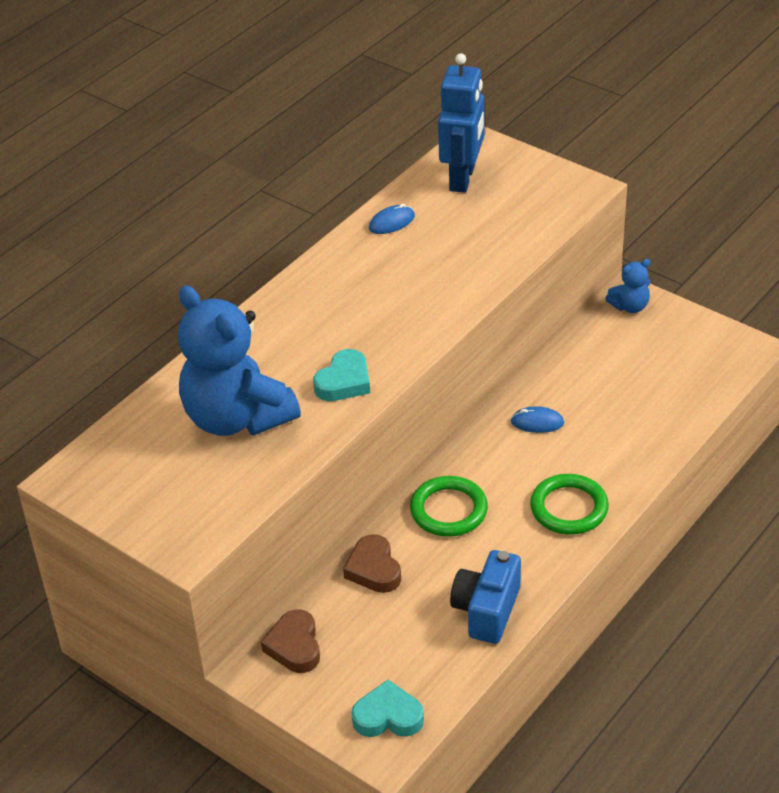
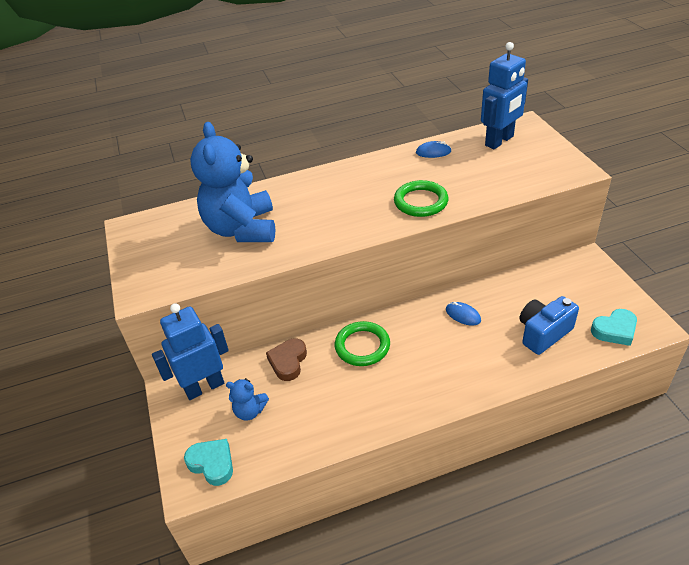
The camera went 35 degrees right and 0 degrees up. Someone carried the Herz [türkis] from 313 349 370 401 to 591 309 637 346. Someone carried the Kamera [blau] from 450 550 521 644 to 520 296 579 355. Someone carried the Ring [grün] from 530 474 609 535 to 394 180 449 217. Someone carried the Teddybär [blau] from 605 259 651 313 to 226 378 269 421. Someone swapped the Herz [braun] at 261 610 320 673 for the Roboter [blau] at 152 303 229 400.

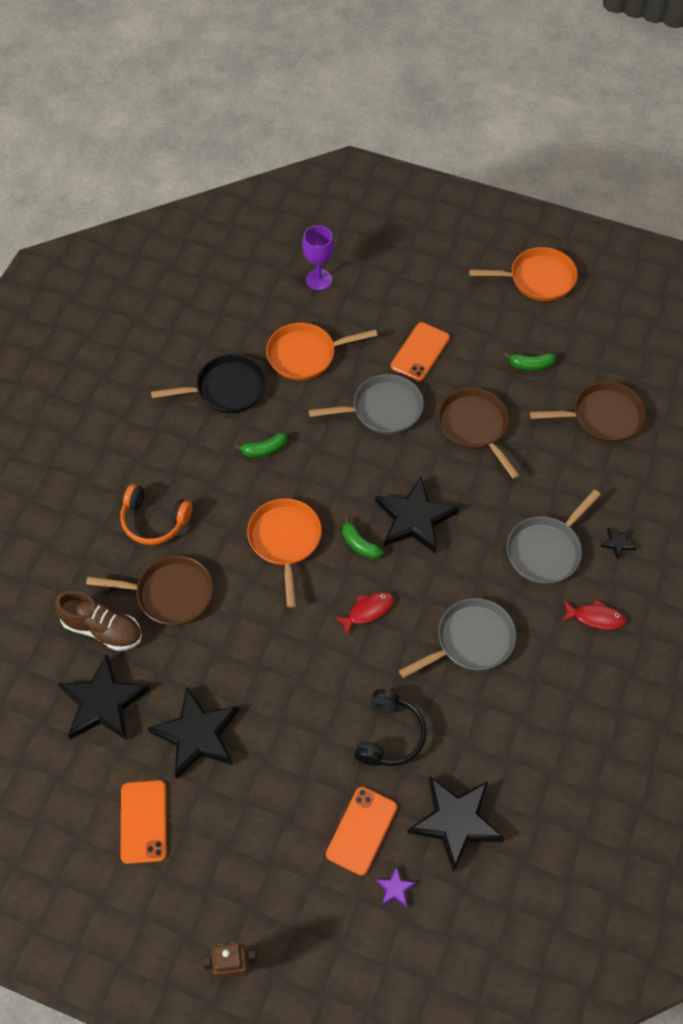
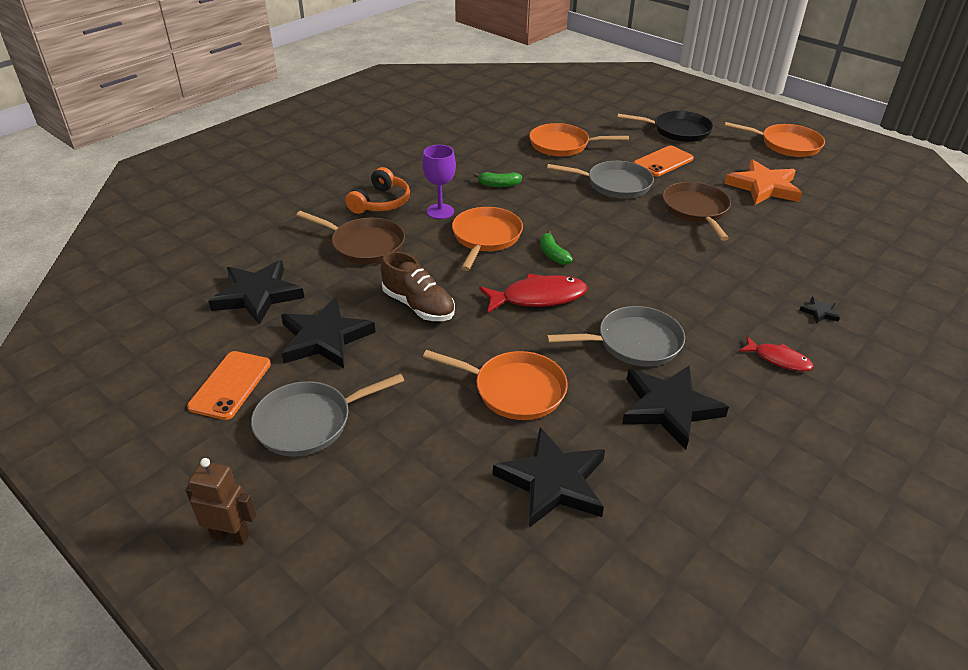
The camera went 20 degrees right and 20 degrees down. Someone took away the Handy [orange] at 326 786 397 876. Someone took away the Stern [lila] at 375 866 416 907. Someone took away the Pfanne [braun] at 530 382 645 442. Someone carried the Schuh [braun] from 55 591 142 651 to 381 251 455 321. Someone carried the Pfanne [schwarz] from 151 354 266 413 to 617 110 713 142. Someone carried the Kelch [lila] from 302 225 334 290 to 422 145 456 219. Someone carried the Stern [schwarz] from 375 477 459 554 to 622 365 729 450. Someone carried the Pfanne [grau] from 507 489 601 584 to 251 373 404 456. Someone swapped the Kopfhörer [schwarz] at 354 689 427 766 for the Pfanne [orange] at 423 350 568 420. Someone swapped the Banane [grün] at 504 353 556 370 for the Stern [orange] at 724 160 802 205. Someone rotated the Kopfhörer [orange] at 120 484 192 545 by 105 degrees counterclockwise. Someone scaled the Fisch [rot] at 334 592 394 636 by 1.66.

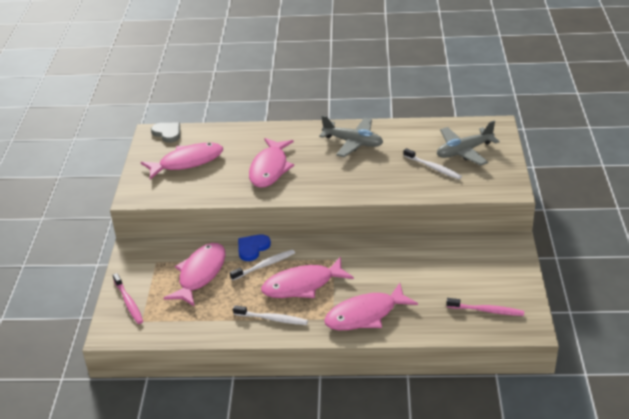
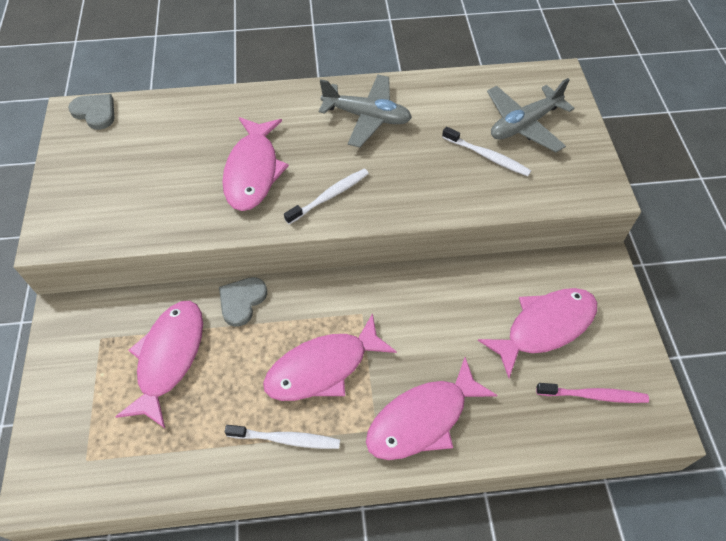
The camera went 10 degrees left and 20 degrees up. Someone took away the Zahnbürste [rosa] at 113 273 143 324. Someone carried the Fisch [rosa] from 141 143 223 179 to 478 288 597 378. Someone carried the Zahnbürste [weiß] from 230 249 295 280 to 284 169 369 224. Someone repainted the Herz [blau] at 238 234 271 261, which became the Herz [grau] at 219 277 267 327.

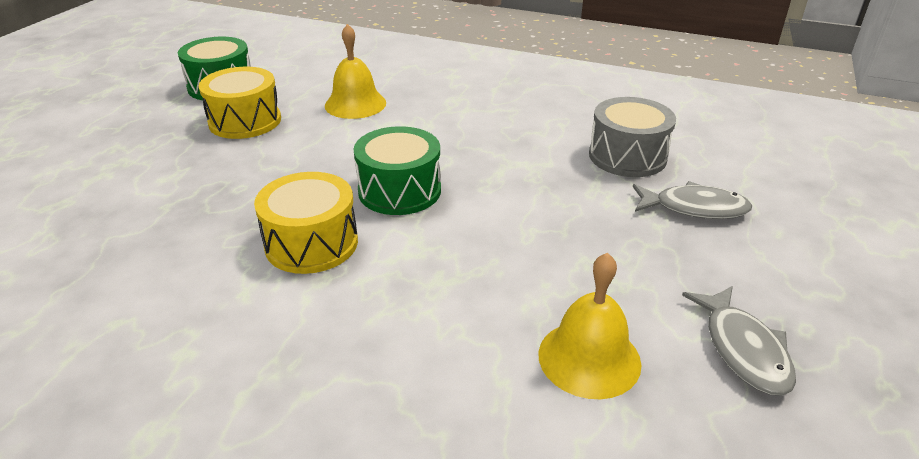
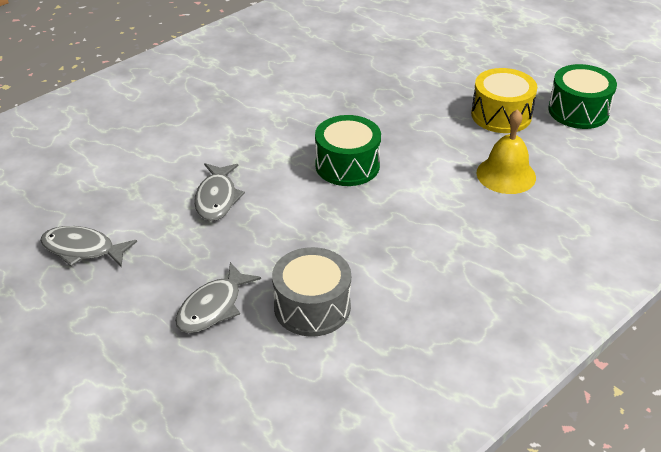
The camera went 115 degrees right and 5 degrees up. Someone took away the Trommel [gelb] at 254 172 358 274. Someone took away the Glocke [gelb] at 538 252 641 399. Someone put down the Fisch [grau] at 194 163 245 221.

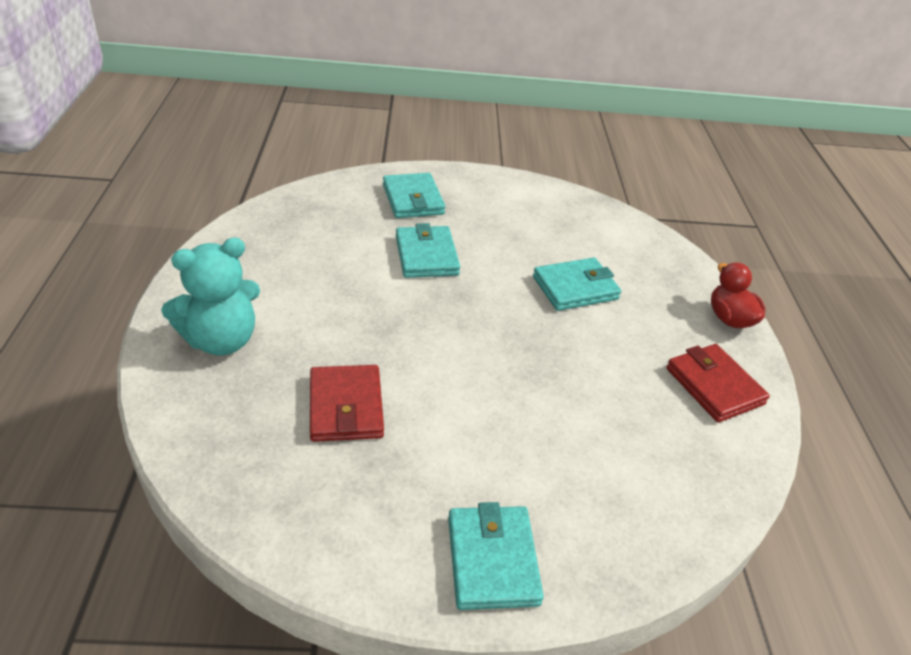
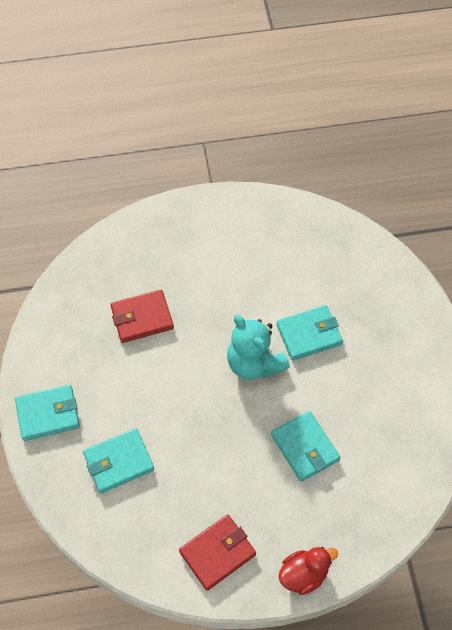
The camera went 85 degrees right and 20 degrees up. Someone carried the Teddybär [türkis] from 161 238 260 355 to 227 315 290 380. Someone carried the Geldbörse [türkis] from 383 173 445 218 to 83 428 154 493.

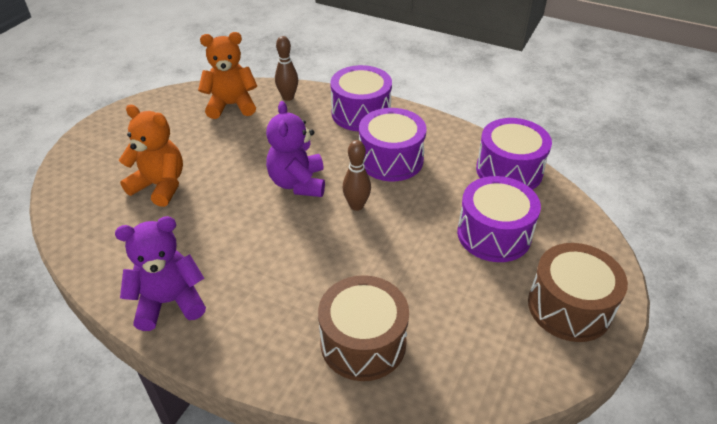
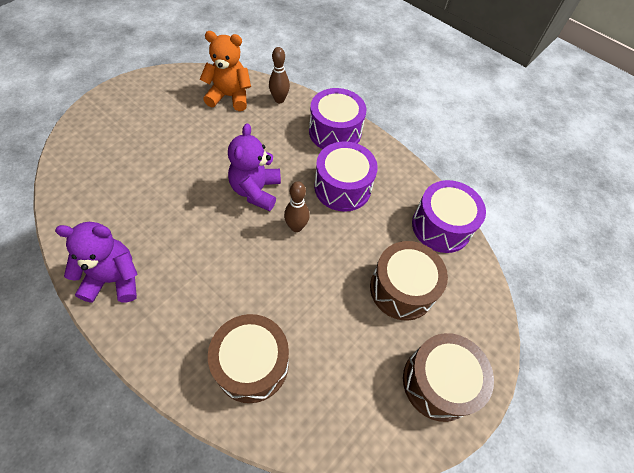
The camera went 10 degrees right and 15 degrees up. Someone took away the Teddybär [orange] at 119 104 183 207. Someone repainted the Trommel [lila] at 457 176 541 262, which became the Trommel [braun] at 370 241 448 321.

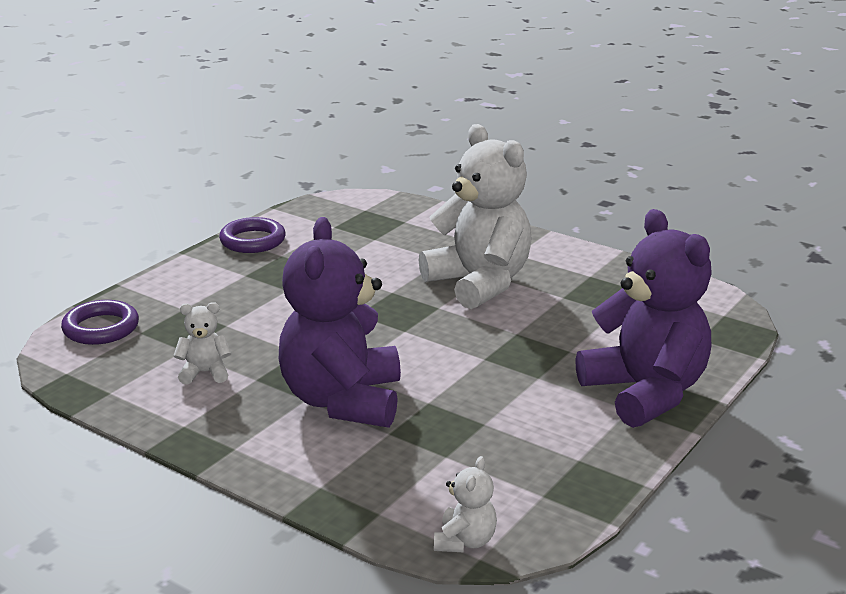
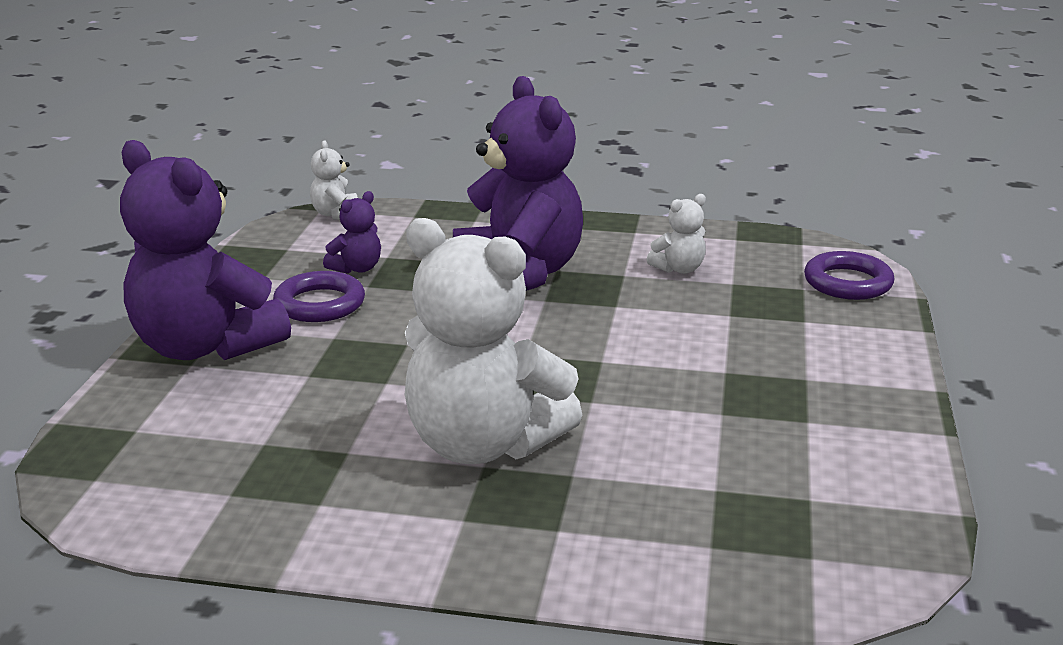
The camera went 155 degrees right and 0 degrees up. Someone put down the Teddybär [lila] at 323 191 381 274. Someone carried the Ring [lila] from 219 217 286 253 to 273 271 365 322.

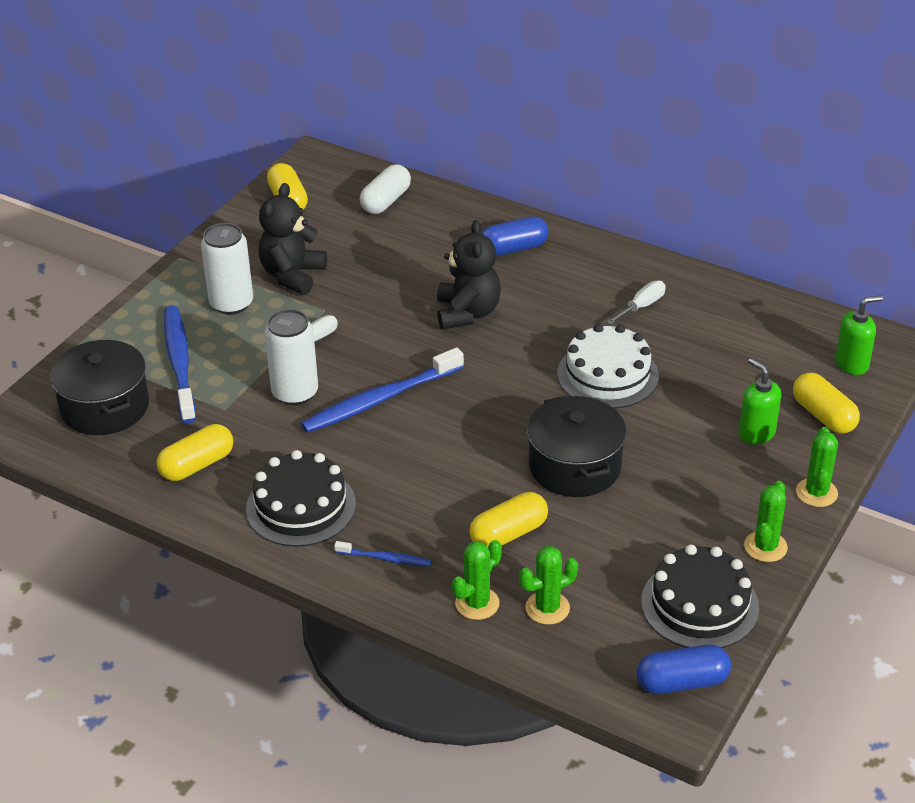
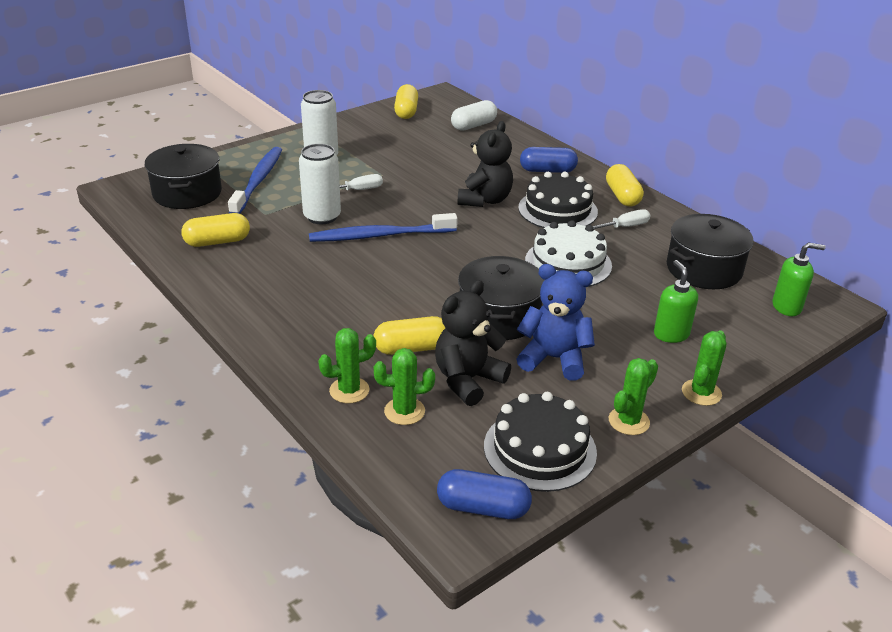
The camera went 20 degrees right and 5 degrees down. Someone took away the Zahnbürste [blau] at 334 541 432 567. Someone put down the Teddybär [blau] at 516 264 595 381. Someone put down the Kochtopf [schwarz] at 667 214 753 289. Someone carried the Kuchen [schwarz] from 246 450 356 547 to 518 172 598 228. Someone carried the Teddybär [schwarz] from 259 183 327 295 to 435 280 511 406. Someone carried the Kapsel [gelb] from 793 373 860 434 to 606 164 644 206.

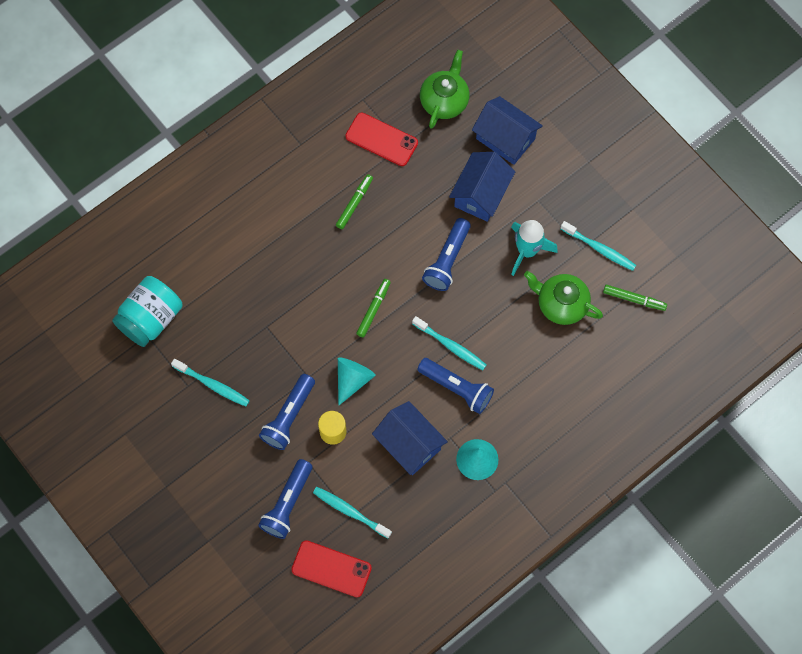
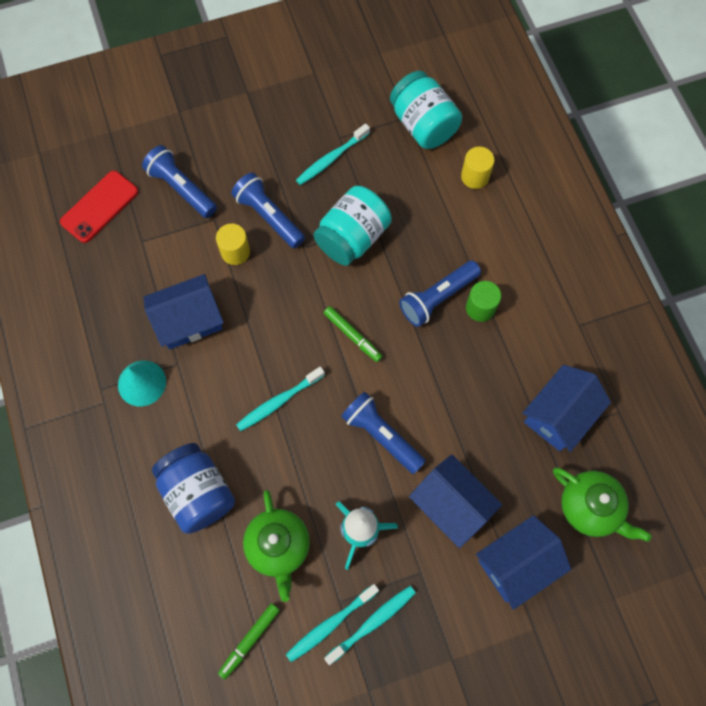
The camera went 110 degrees right and 0 degrees up. Someone took away the Filzstift [grün] at 336 174 373 229. Someone took away the Kegel [türkis] at 338 357 376 406. Someone put down the Einmachglas [blau] at 152 443 235 534. Someone put down the Einmachglas [türkis] at 314 186 392 266. Someone put down the Vollzylinder [gelb] at 461 147 494 189. Someone put down the Vollzylinder [grün] at 466 281 501 322. Someone carried the Zahnbürste [türkis] from 313 487 392 539 to 324 586 416 665. Someone carried the Taschenlampe [blau] from 417 358 494 414 to 399 261 481 327. Someone swapped the Handy [rot] at 346 113 418 166 for the Haus [blau] at 523 365 611 452. Someone rotated the Teekanne [grün] at 524 271 603 325 by 120 degrees clockwise.

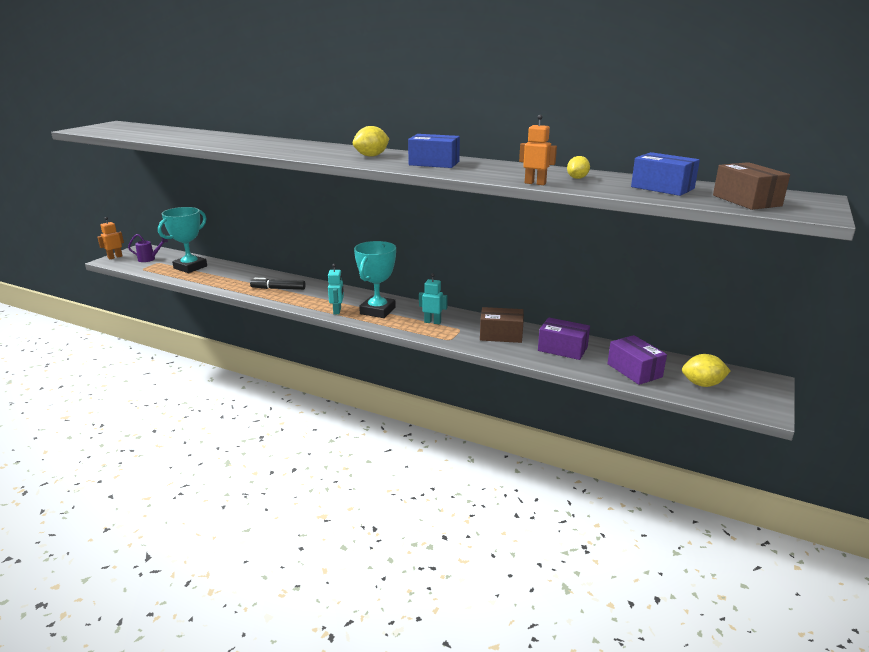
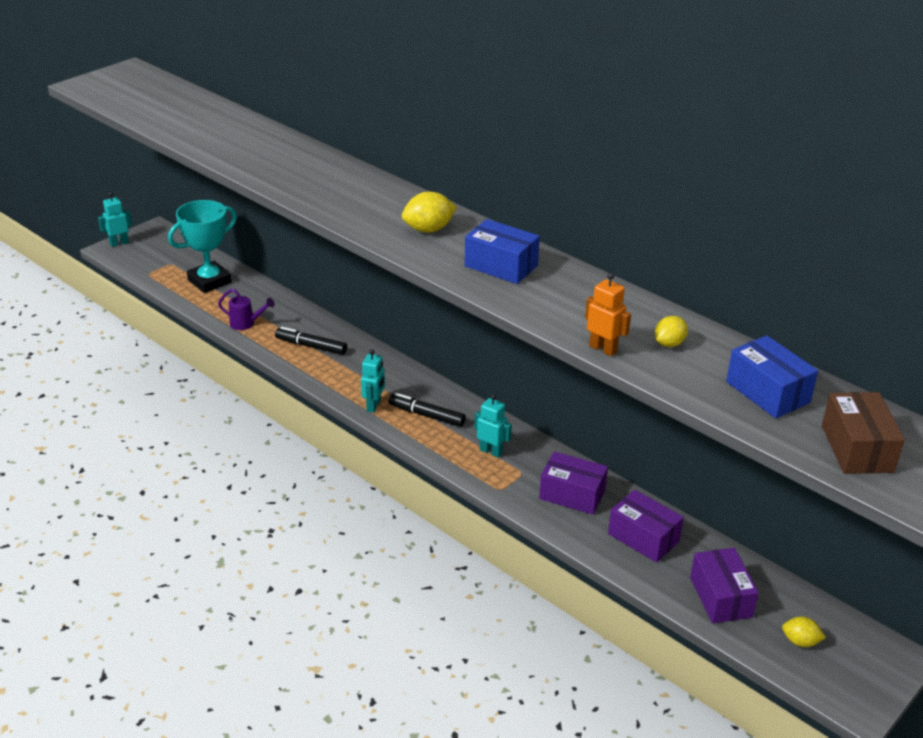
The camera went 15 degrees right and 10 degrees up. Someone carried the Gießkanne [lila] from 128 234 168 262 to 218 288 275 330. Someone swapped the Pokal [türkis] at 354 241 396 318 for the Filzstift [schwarz] at 388 393 466 427. Someone repainted the Roboter [orange] at 97 217 124 259, which became the Roboter [türkis] at 98 192 132 247. Someone repainted the Schachtel [braun] at 480 307 524 343, which became the Schachtel [lila] at 539 451 608 515. Someone scaled the Zitrone [gelb] at 682 354 731 387 by 0.66.

